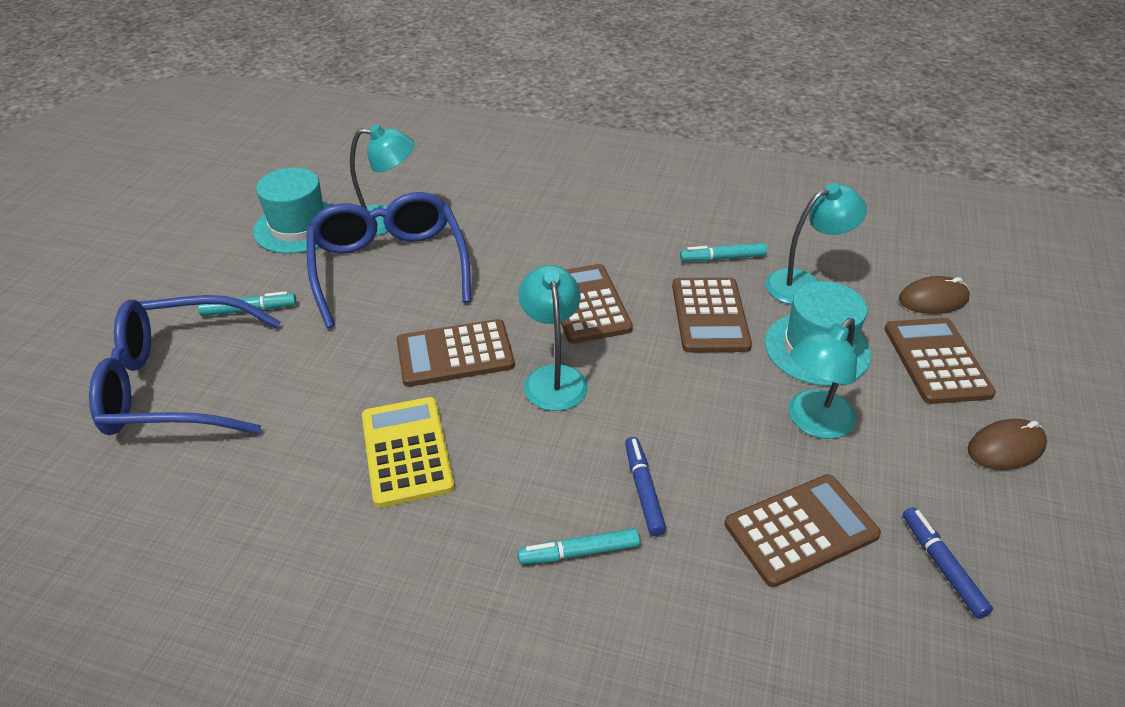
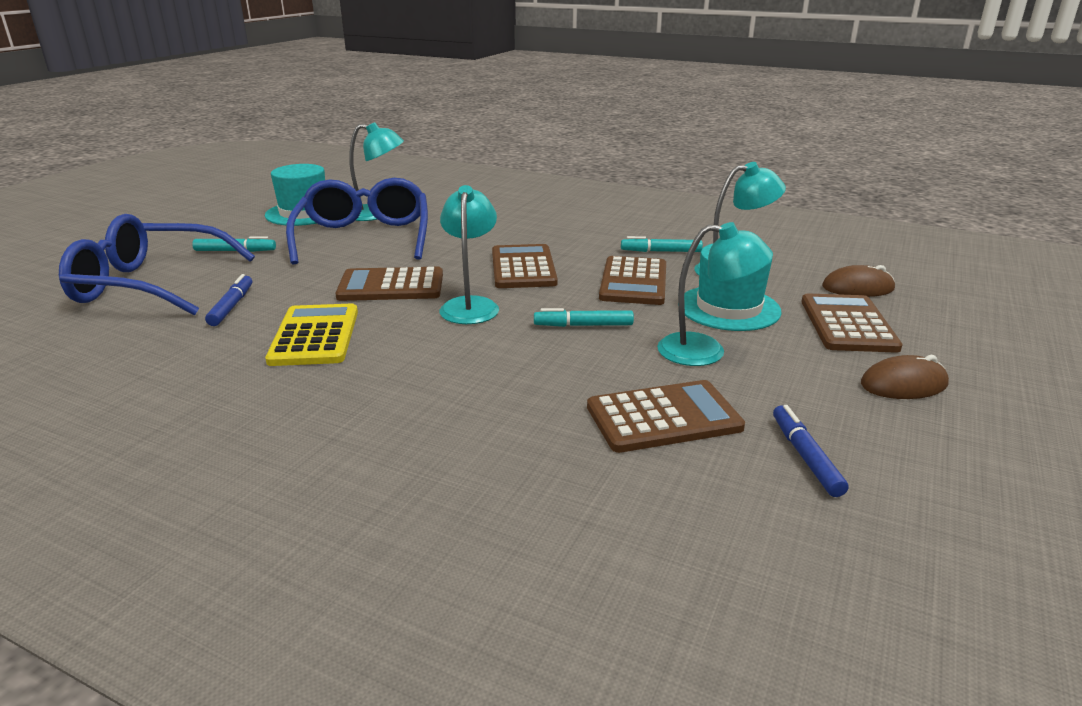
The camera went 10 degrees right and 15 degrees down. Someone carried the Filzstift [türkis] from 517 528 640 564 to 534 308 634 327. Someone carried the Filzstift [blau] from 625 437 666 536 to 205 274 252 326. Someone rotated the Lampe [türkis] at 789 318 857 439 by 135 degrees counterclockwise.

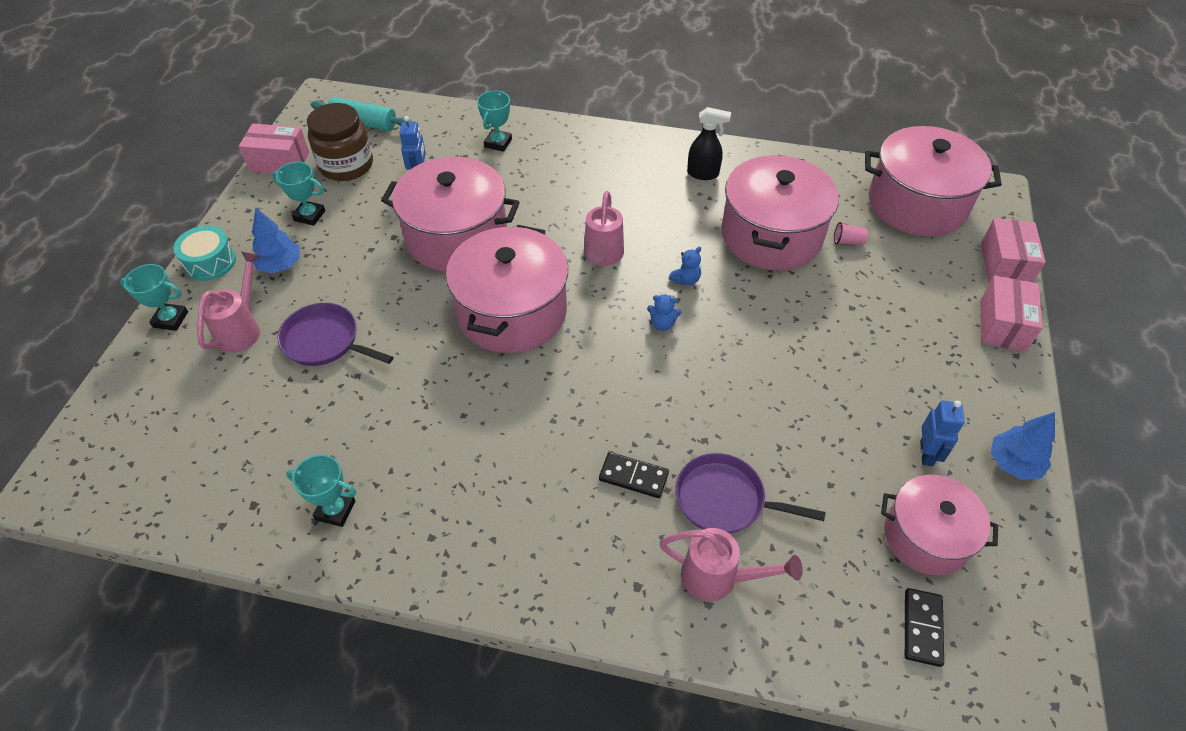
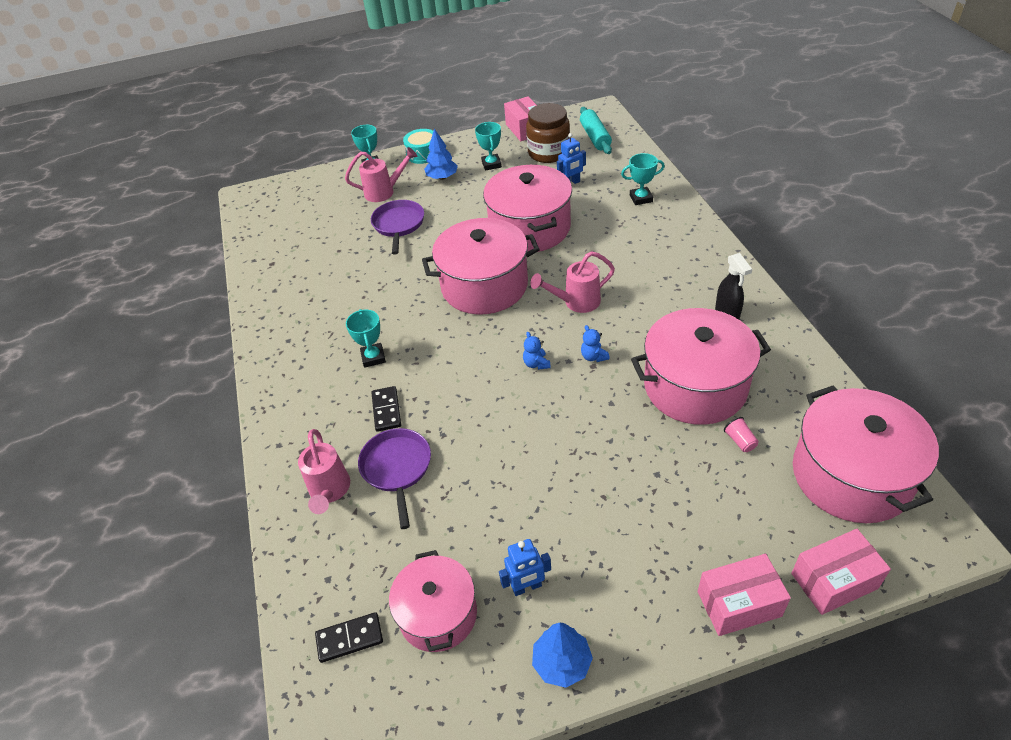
The camera went 65 degrees right and 5 degrees down. Someone carried the Pokal [türkis] from 286 455 356 527 to 346 309 386 368. Someone rotated the Teddybär [blau] at 669 246 701 285 by 45 degrees clockwise.

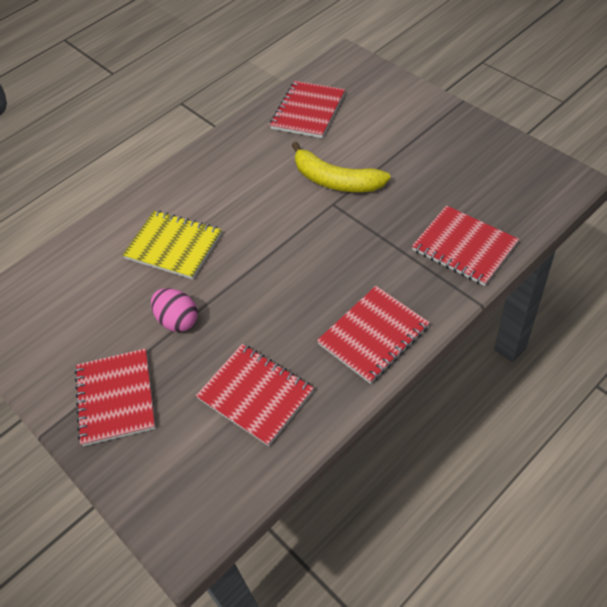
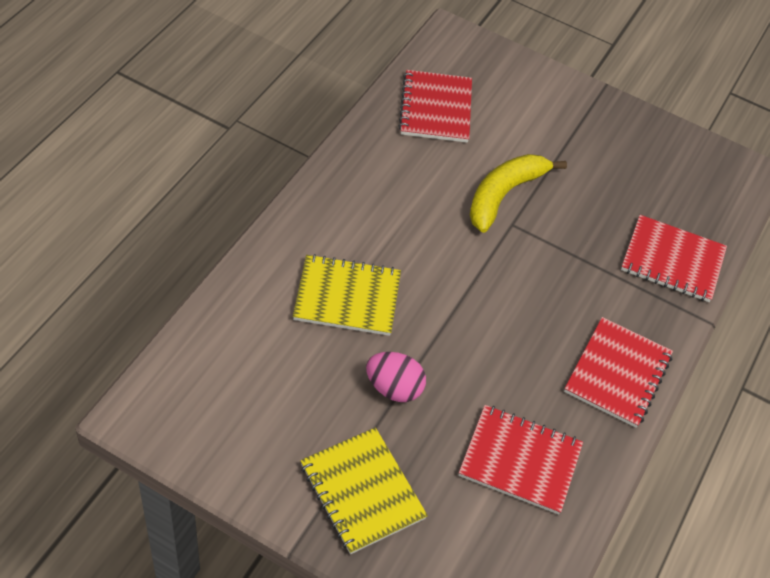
The camera went 30 degrees left and 0 degrees up. Someone repainted the Notizbuch [rot] at 75 348 156 446, which became the Notizbuch [gelb] at 300 427 428 554. Someone rotated the Banane [gelb] at 291 142 391 192 by 120 degrees clockwise.

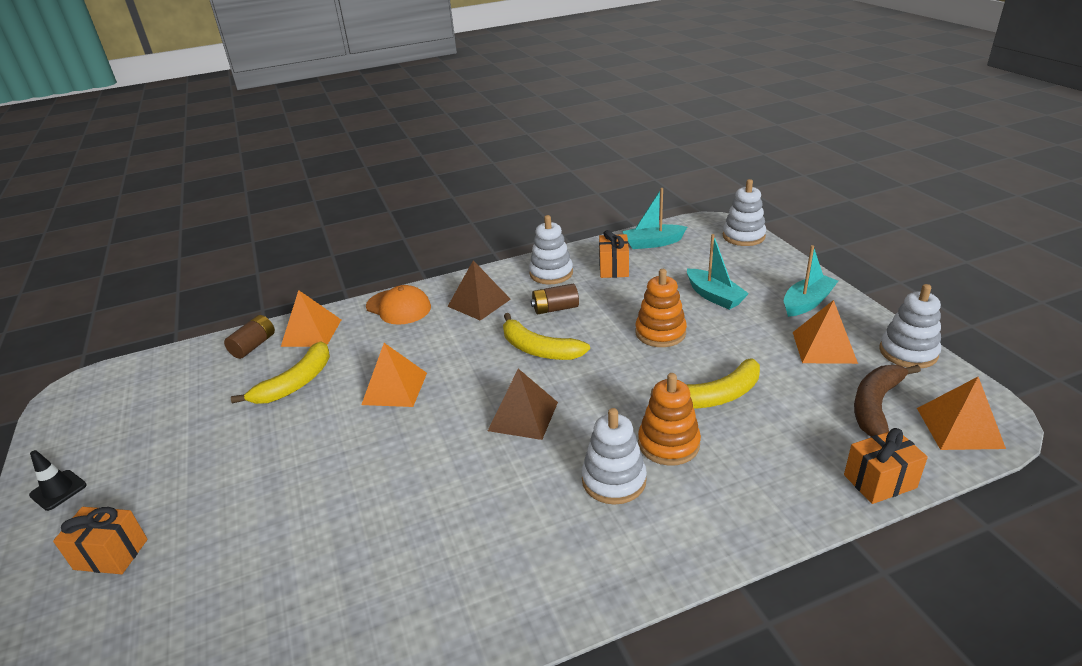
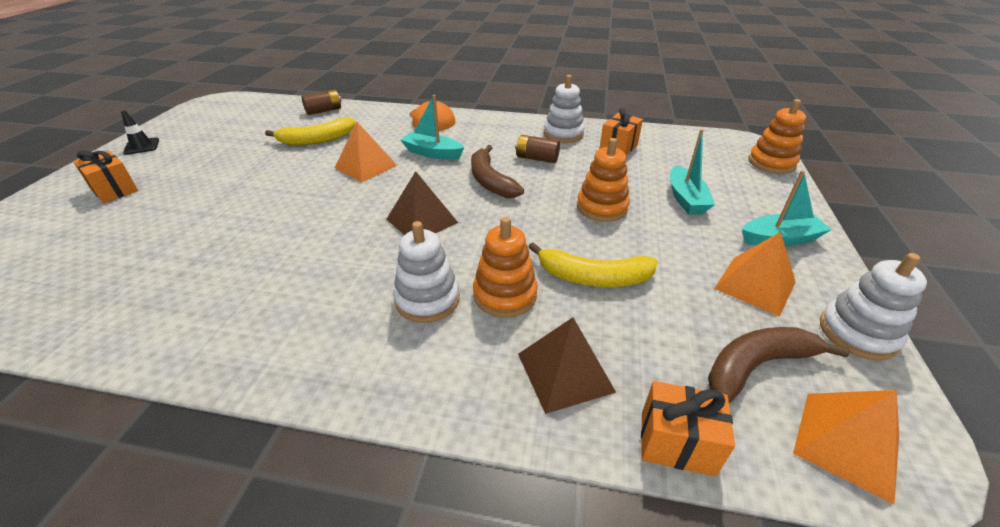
The camera went 30 degrees right and 5 degrees up. Someone took away the Pyramide [orange] at 281 290 341 347. Someone carried the Pyramide [braun] from 447 260 511 321 to 518 317 616 414. Someone carried the Boot [türkis] from 622 188 687 249 to 400 95 464 160. Someone repainted the Banane [gelb] at 503 313 590 360, which became the Banane [braun] at 471 145 524 198. Someone repainted the Stapelspielzeug [weiß] at 723 179 766 246, which became the Stapelspielzeug [orange] at 748 99 806 174.

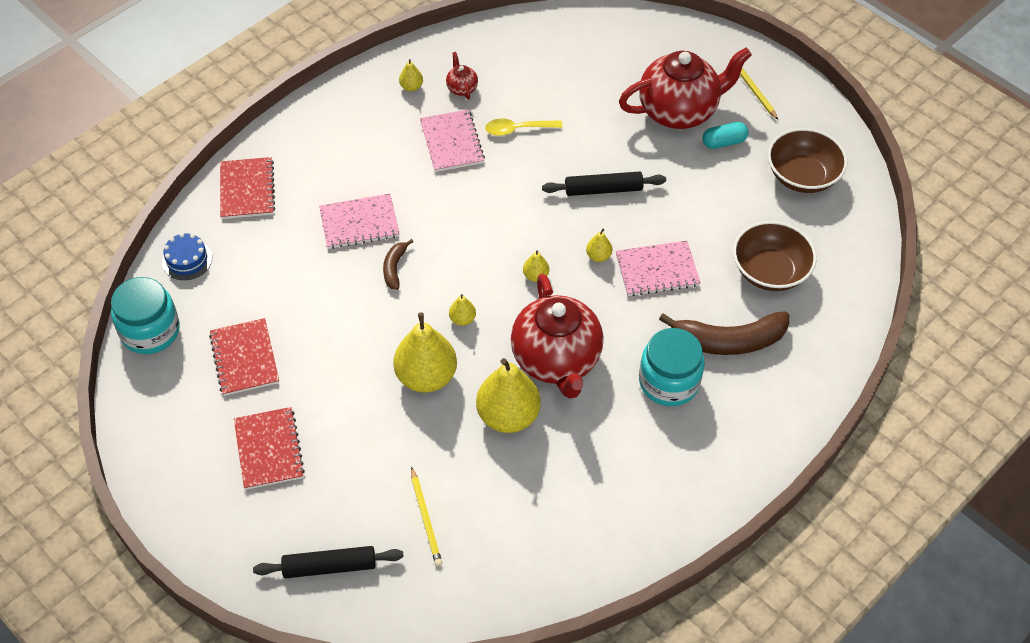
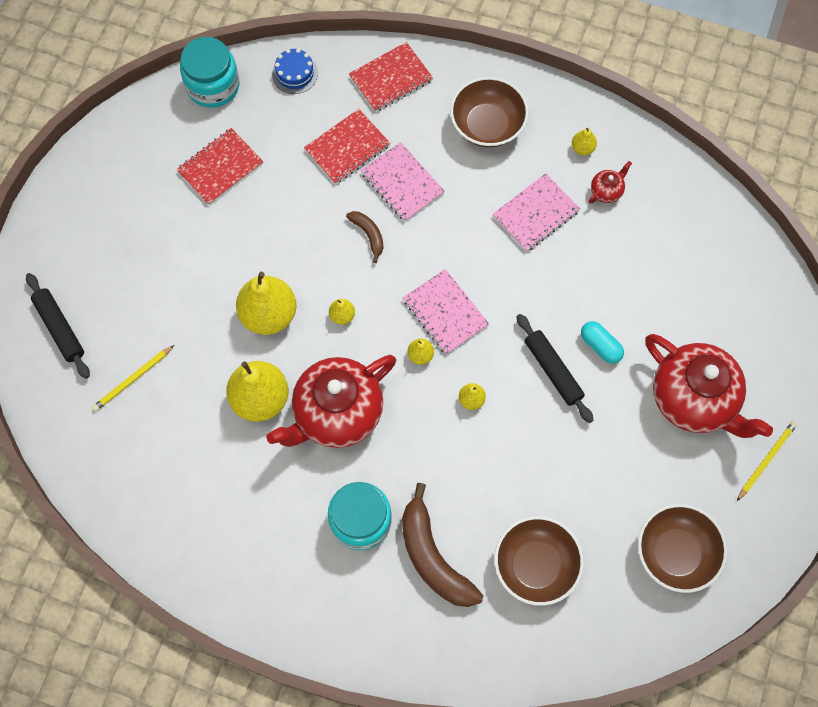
The camera went 65 degrees right and 15 degrees up. Someone took away the Löffel [gelb] at 485 119 563 136. Someone put down the Schüssel [braun] at 450 77 529 148. Someone carried the Notizbuch [rot] from 234 407 305 490 to 304 109 390 184. Someone carried the Notizbuch [rosa] from 616 241 701 296 to 403 269 489 355. Someone carried the Kapsel [türkis] from 703 122 749 149 to 581 321 624 364. Someone rotated the Banane [braun] at 383 239 413 290 by 75 degrees clockwise.

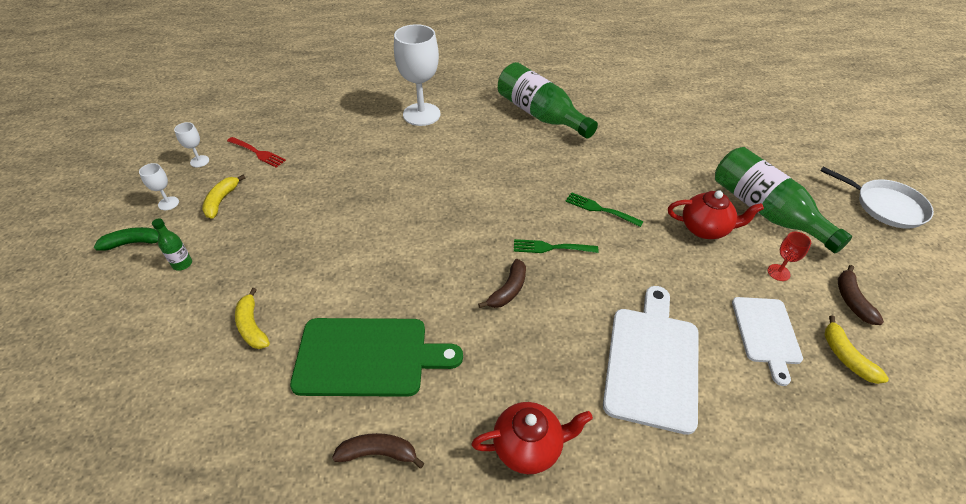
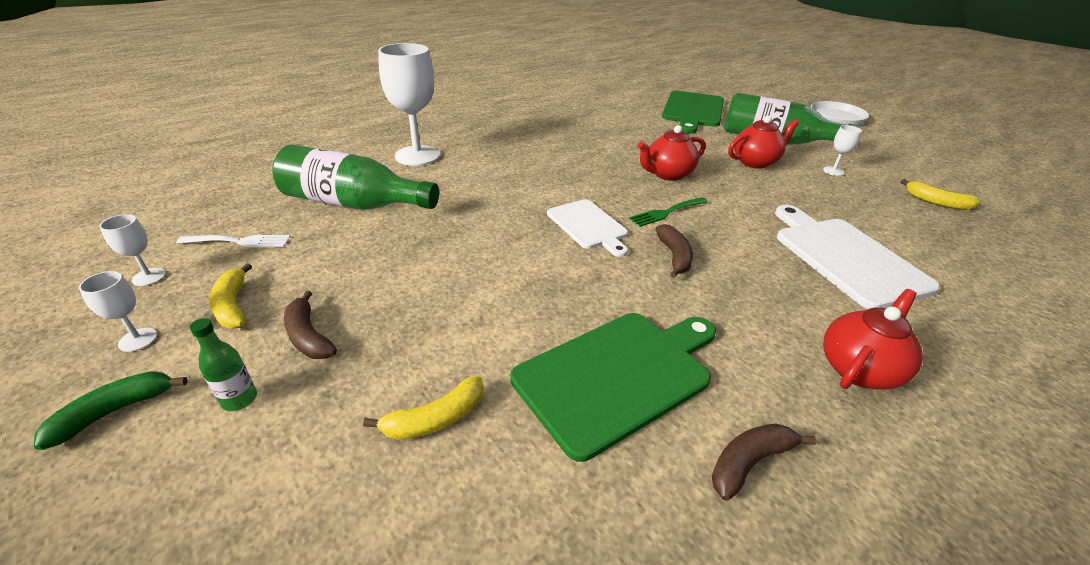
The camera went 35 degrees left and 10 degrees down. Someone put down the Schneidebrett [grün] at 662 91 724 133. Someone carried the Flasche [grün] from 498 62 598 139 to 272 144 439 210. Someone carried the Schneidebrett [weiß] from 732 297 803 386 to 547 199 628 257. Someone carried the Banane [braun] from 838 265 884 325 to 284 290 337 359. Someone swapped the Gabel [grün] at 565 192 644 227 for the Teekanne [rot] at 638 125 706 181. Someone repainted the Gabel [rot] at 227 137 286 168, which became the Gabel [weiß] at 176 235 290 247. Someone repainted the Kelch [rot] at 767 232 811 281, which became the Kelch [weiß] at 823 125 862 176. Someone rotated the Banane [gelb] at 235 288 270 349 by 60 degrees counterclockwise.

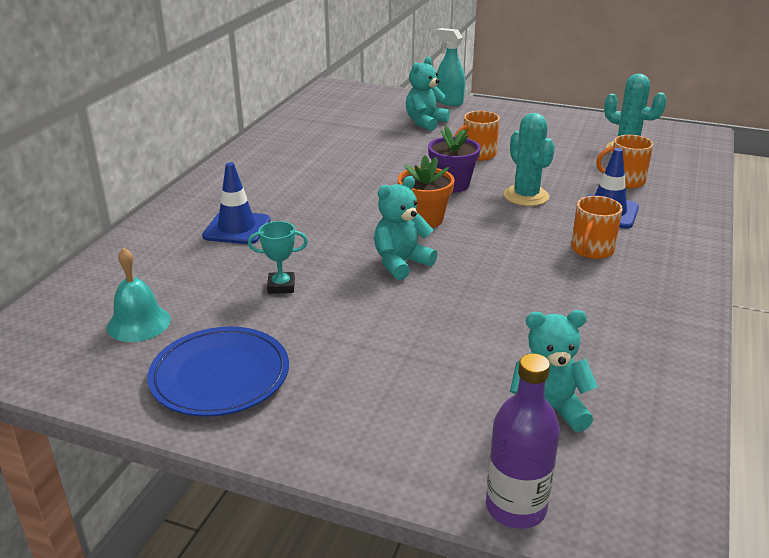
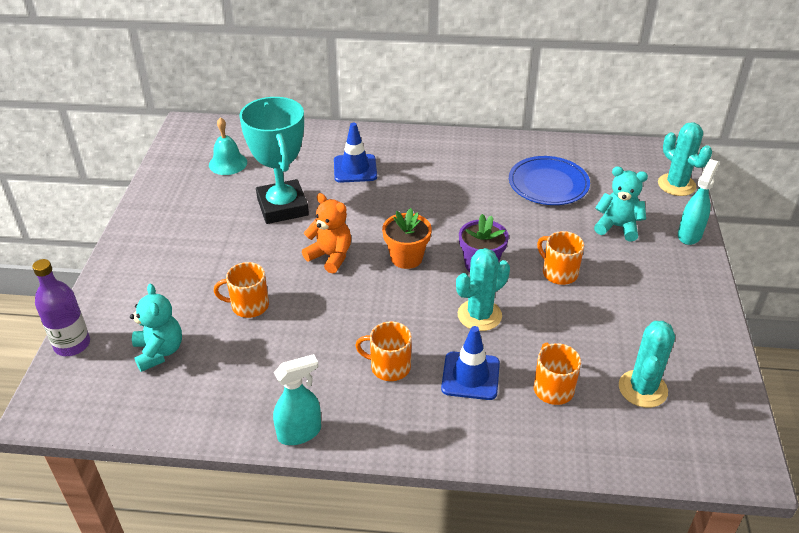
The camera went 75 degrees right and 10 degrees up. Someone put down the Tasse [orange] at 214 262 269 318. Someone put down the Sprühflasche [türkis] at 273 354 321 445. Someone put down the Kaktus [türkis] at 658 122 712 196. Someone carried the Teller [blau] from 147 326 289 417 to 509 156 590 205. Someone repainted the Teddybär [türkis] at 374 176 438 280, which became the Teddybär [orange] at 302 193 351 273. Someone scaled the Pokal [türkis] at 248 221 308 294 by 2.39.

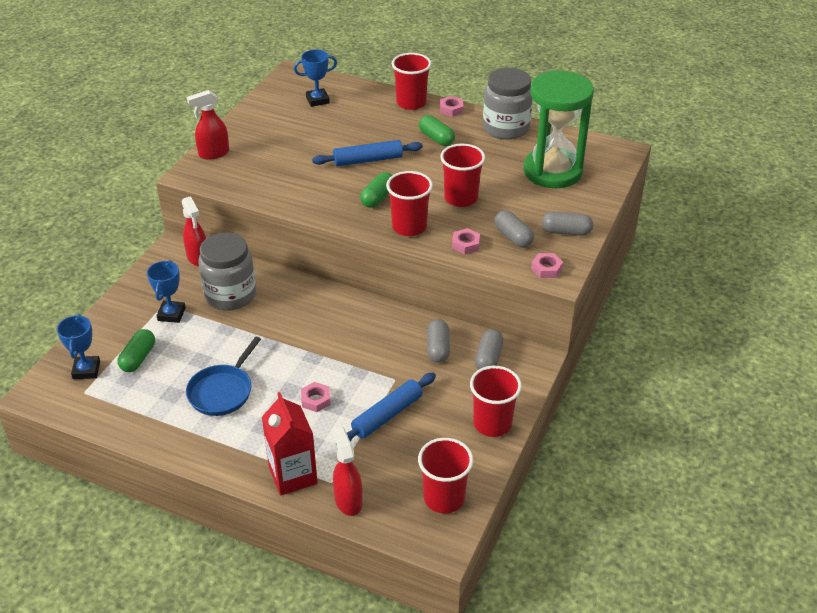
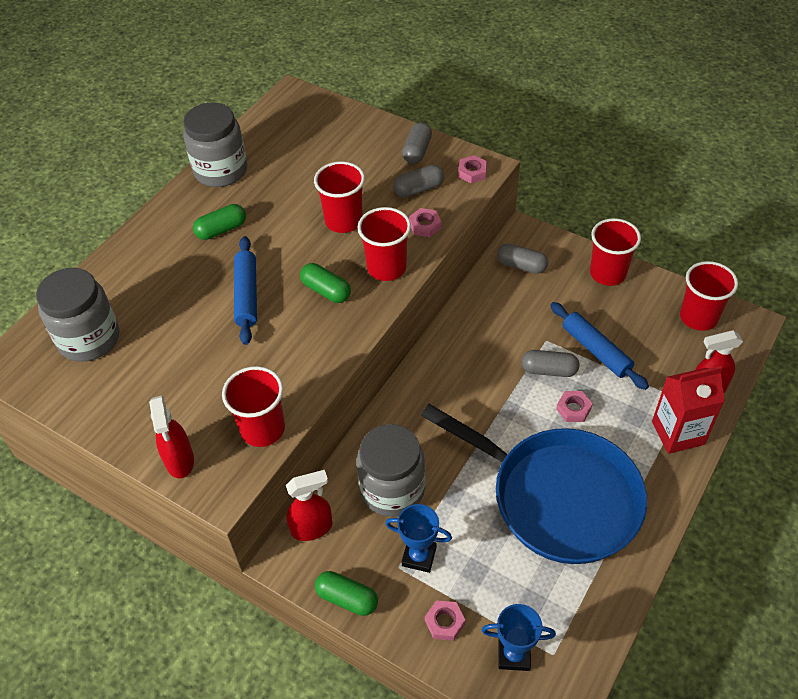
The camera went 80 degrees left and 10 degrees up. Someone took away the Sanduhr [grün] at 524 71 594 188. Someone carried the Kapsel [grün] from 118 329 155 372 to 315 571 378 616. Someone carried the Becher [rot] from 392 53 431 110 to 222 366 285 447. Someone carried the Kapsel [grau] from 427 319 450 363 to 522 350 580 377. Someone carried the Sechskantmutter [rosa] from 440 96 464 117 to 425 600 465 641. Someone swapped the Pokal [blau] at 294 50 337 107 for the Einmachglas [grau] at 36 268 119 362. Someone scaled the Pfanne [blau] at 186 337 261 416 by 1.98.

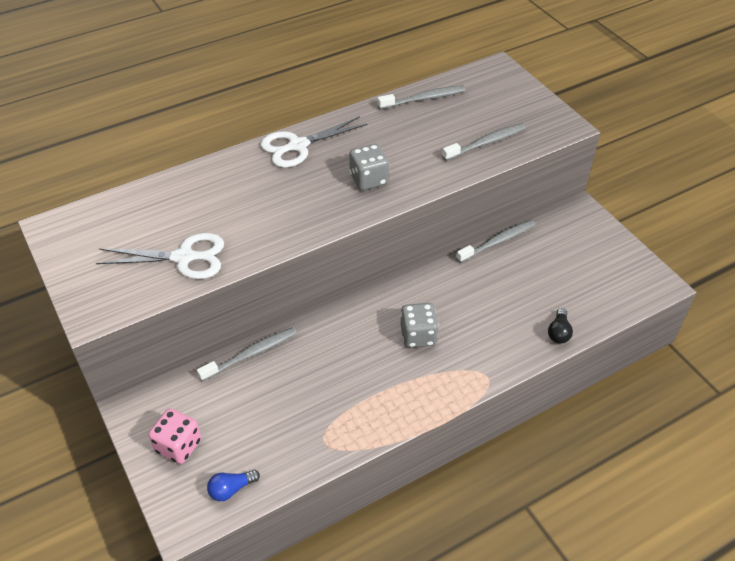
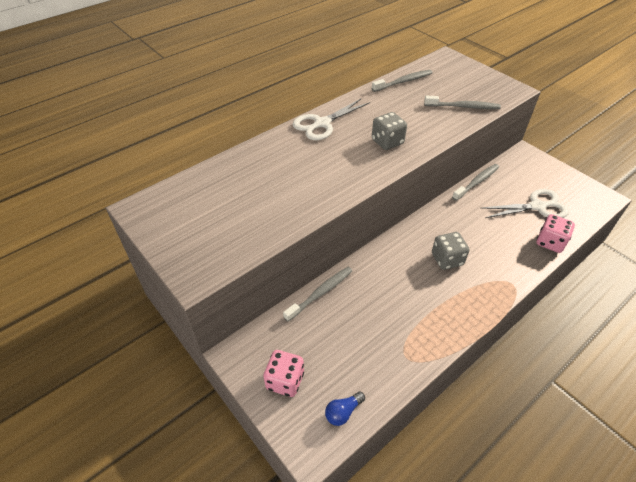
The camera went 10 degrees left and 0 degrees up. Someone carried the Schere [weiß] from 96 233 224 279 to 481 189 569 218. Someone swapped the Glühbirne [schwarz] at 548 308 573 344 for the Spielwürfel [rosa] at 537 214 575 253. Someone rotated the Zahnbürste [grau] at 442 123 526 161 by 45 degrees clockwise.

